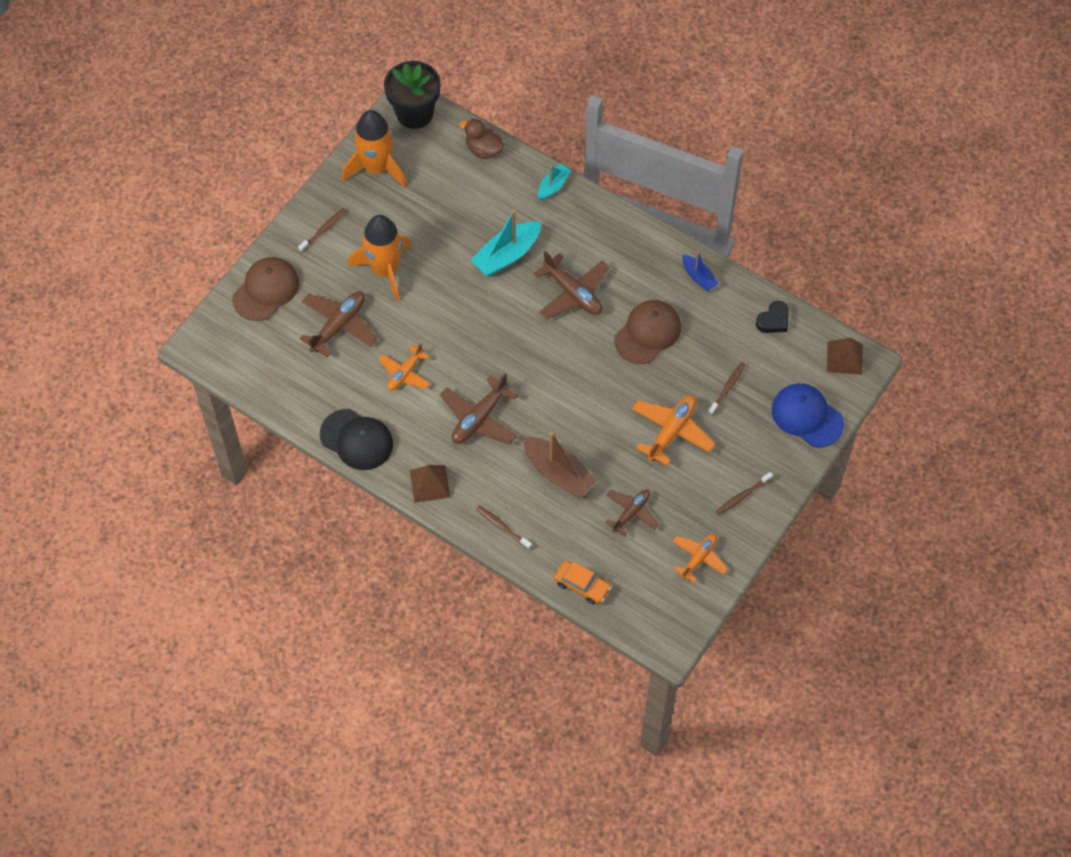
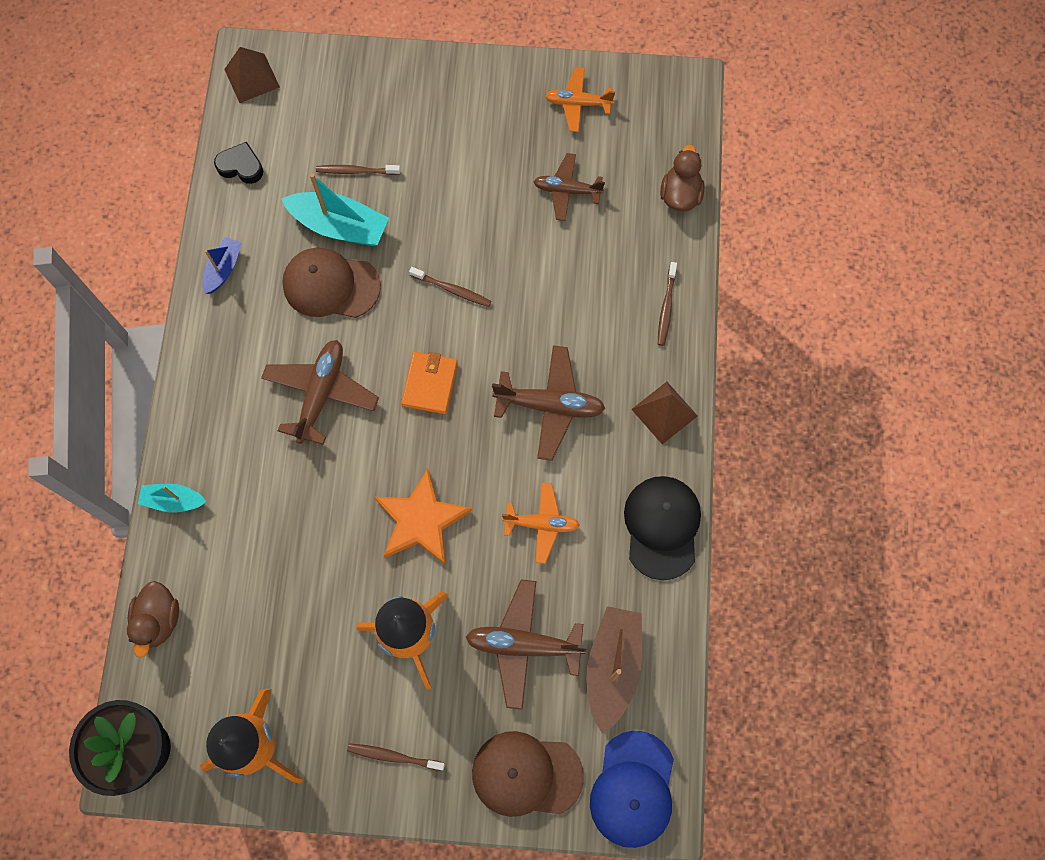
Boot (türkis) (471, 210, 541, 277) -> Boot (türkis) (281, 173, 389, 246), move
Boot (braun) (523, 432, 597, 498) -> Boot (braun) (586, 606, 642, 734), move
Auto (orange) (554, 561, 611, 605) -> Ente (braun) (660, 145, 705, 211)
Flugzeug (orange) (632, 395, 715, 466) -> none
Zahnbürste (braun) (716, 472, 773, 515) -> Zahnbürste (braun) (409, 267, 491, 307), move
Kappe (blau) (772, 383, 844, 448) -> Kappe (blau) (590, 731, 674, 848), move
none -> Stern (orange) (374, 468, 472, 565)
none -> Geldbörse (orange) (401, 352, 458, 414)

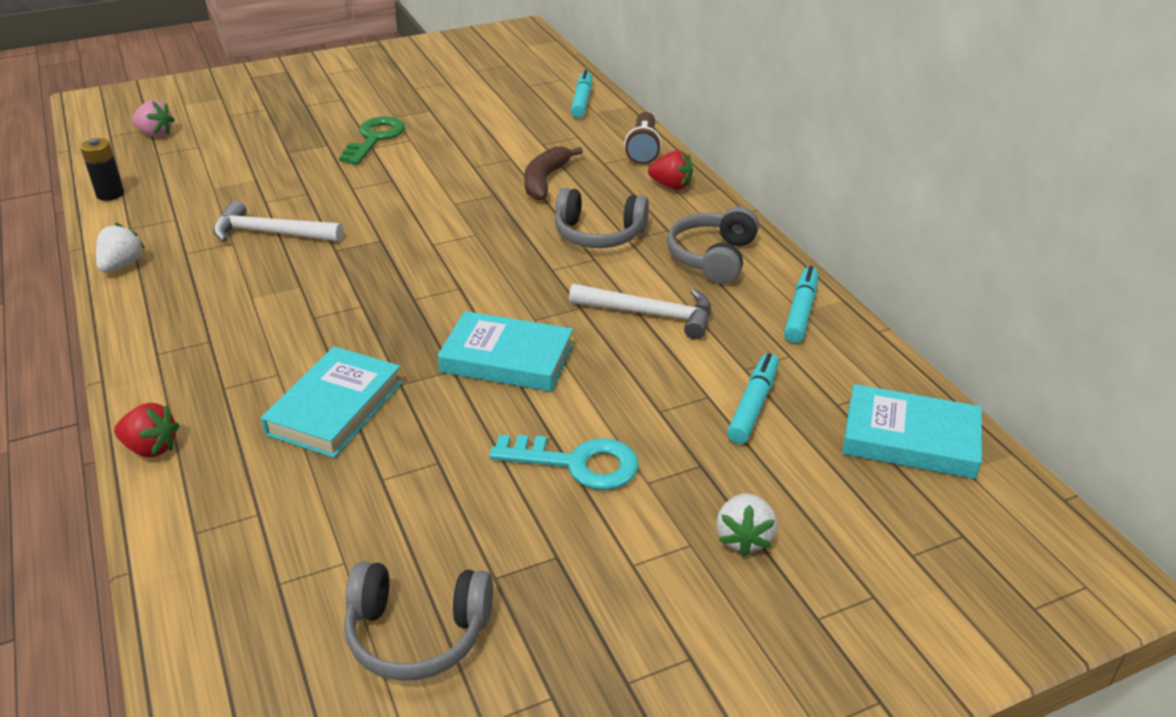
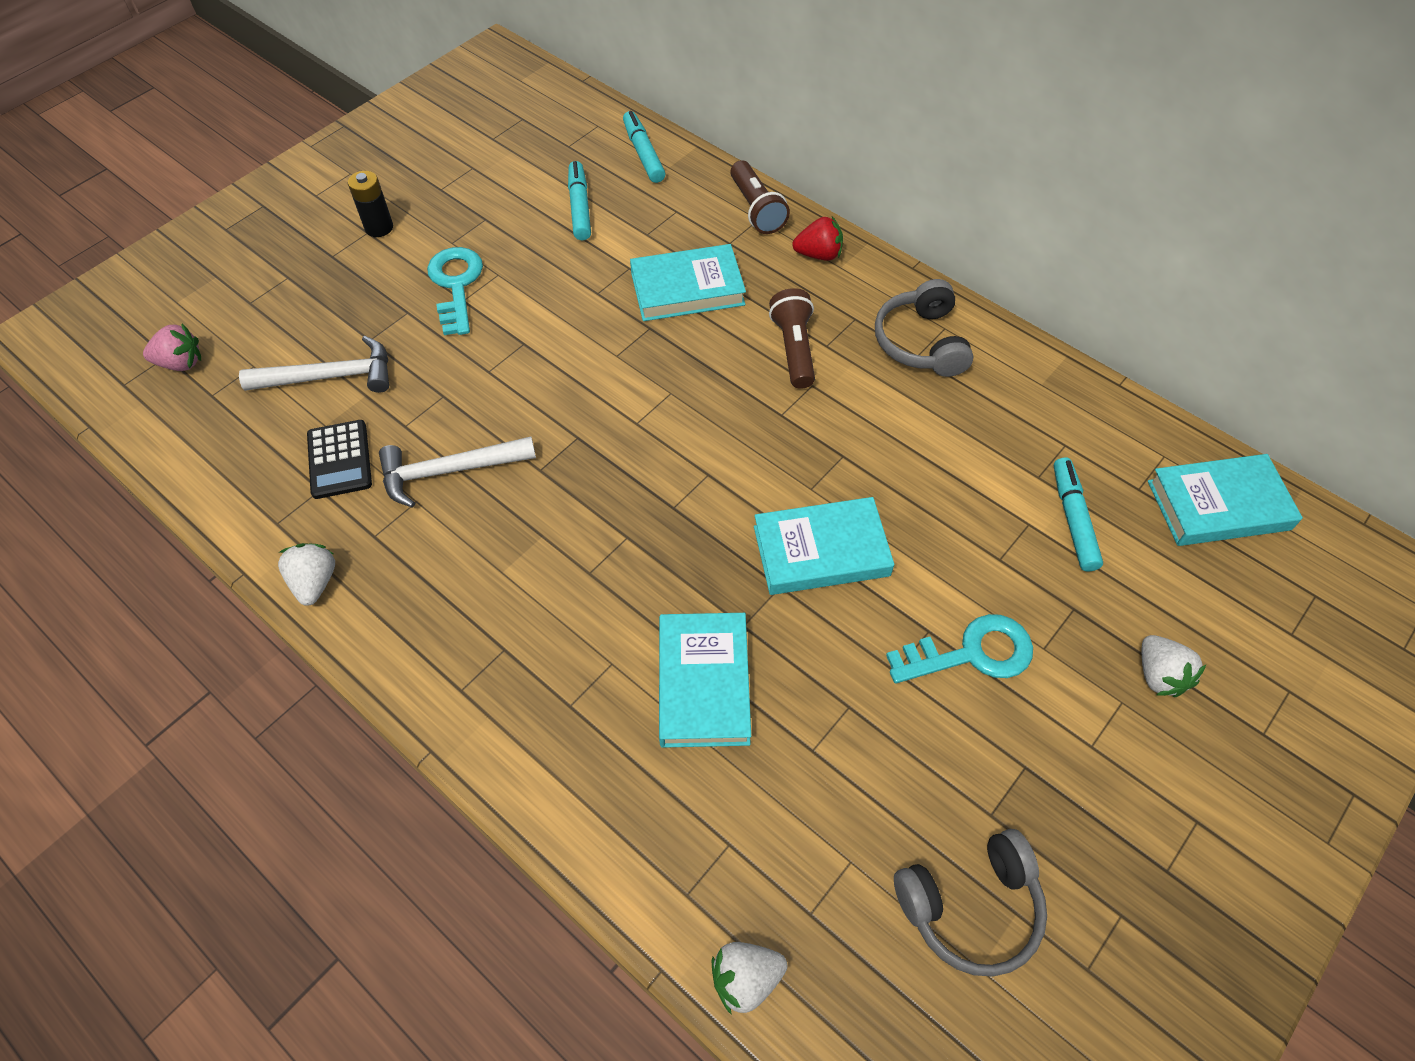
Batterie (schwarz) (80, 138, 124, 201) -> Batterie (schwarz) (348, 171, 393, 237), move
Erdbeere (rot) (114, 403, 180, 457) -> none
Schlüssel (grün) (339, 116, 405, 165) -> Schlüssel (türkis) (427, 247, 483, 335)
Banane (braun) (524, 147, 583, 200) -> Buch (türkis) (630, 244, 746, 321)
Kopfhörer (grau) (555, 188, 649, 248) -> Taschenlampe (braun) (769, 288, 815, 389)
Hammer (weiß) (569, 284, 711, 340) -> Hammer (weiß) (239, 336, 389, 393), move
Filzstift (türkis) (784, 266, 819, 343) -> Filzstift (türkis) (568, 161, 591, 240), move
none -> Taschenrechner (schwarz) (307, 420, 372, 499)
none -> Erdbeere (weiß) (712, 942, 787, 1015)

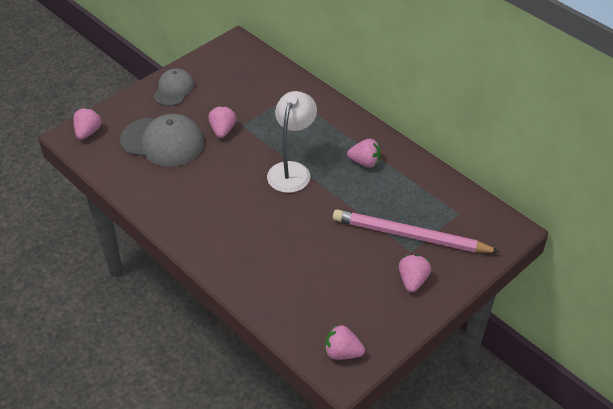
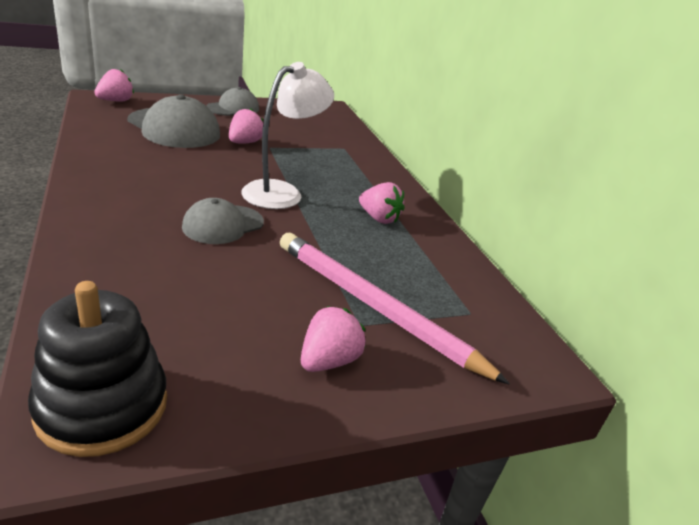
Erdbeere (rosa) (325, 325, 365, 360) -> Stapelspielzeug (schwarz) (28, 281, 167, 457)
none -> Kappe (grau) (182, 198, 264, 244)

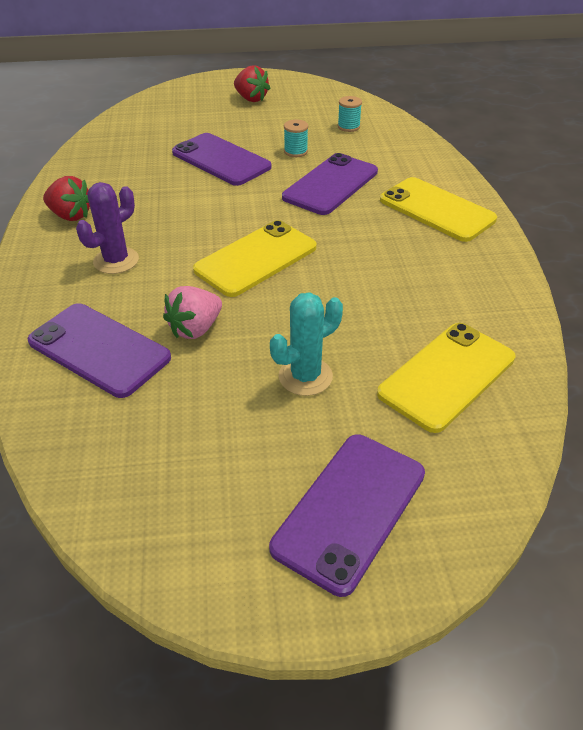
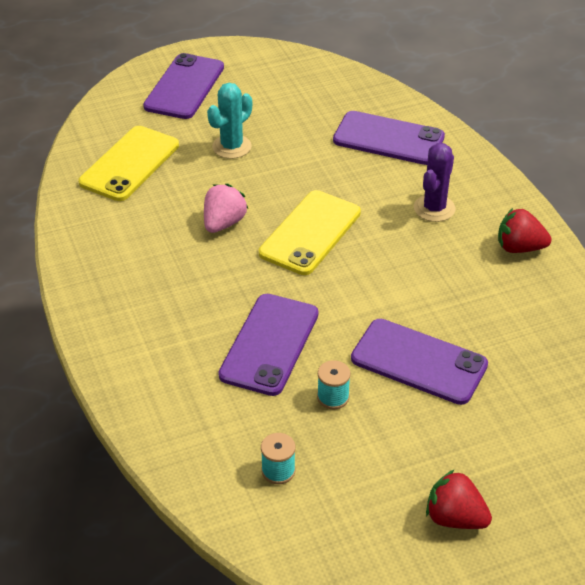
Erdbeere (rosa) (163, 286, 222, 339) -> Erdbeere (rosa) (204, 184, 248, 233), move
Handy (gelb) (380, 177, 497, 242) -> none

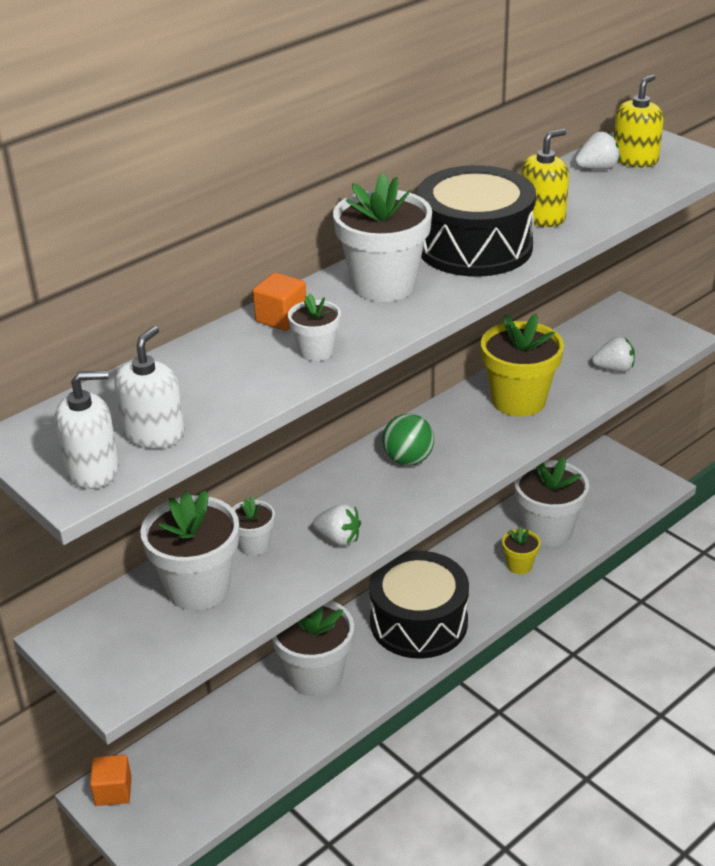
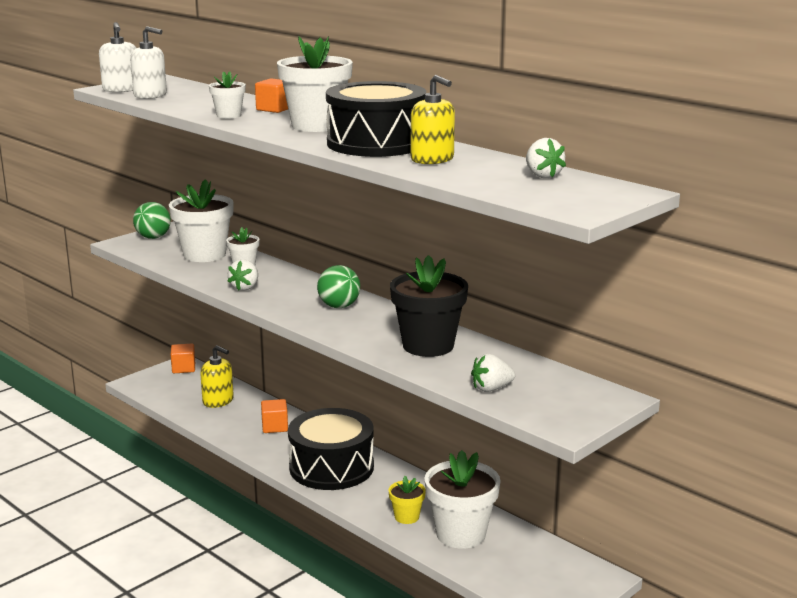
Blumentopf (weiß) (272, 600, 354, 697) -> Kubus (orange) (261, 399, 288, 433)
Blumentopf (gelb) (481, 314, 564, 417) -> Blumentopf (schwarz) (390, 255, 468, 357)
Erdbeere (weiß) (592, 336, 635, 372) -> Erdbeere (weiß) (471, 354, 515, 392), 75 degrees clockwise
Seifenspender (gelb) (614, 74, 664, 168) -> Seifenspender (gelb) (200, 345, 234, 408), move
none -> Ball (grün) (133, 202, 171, 239)

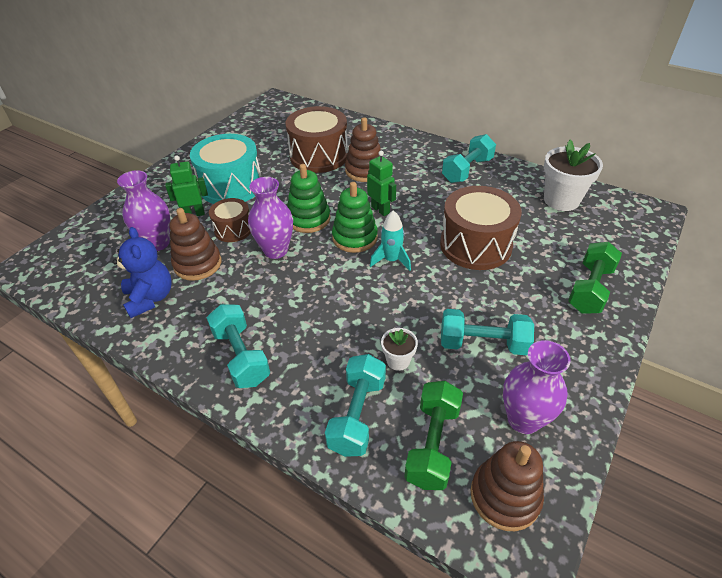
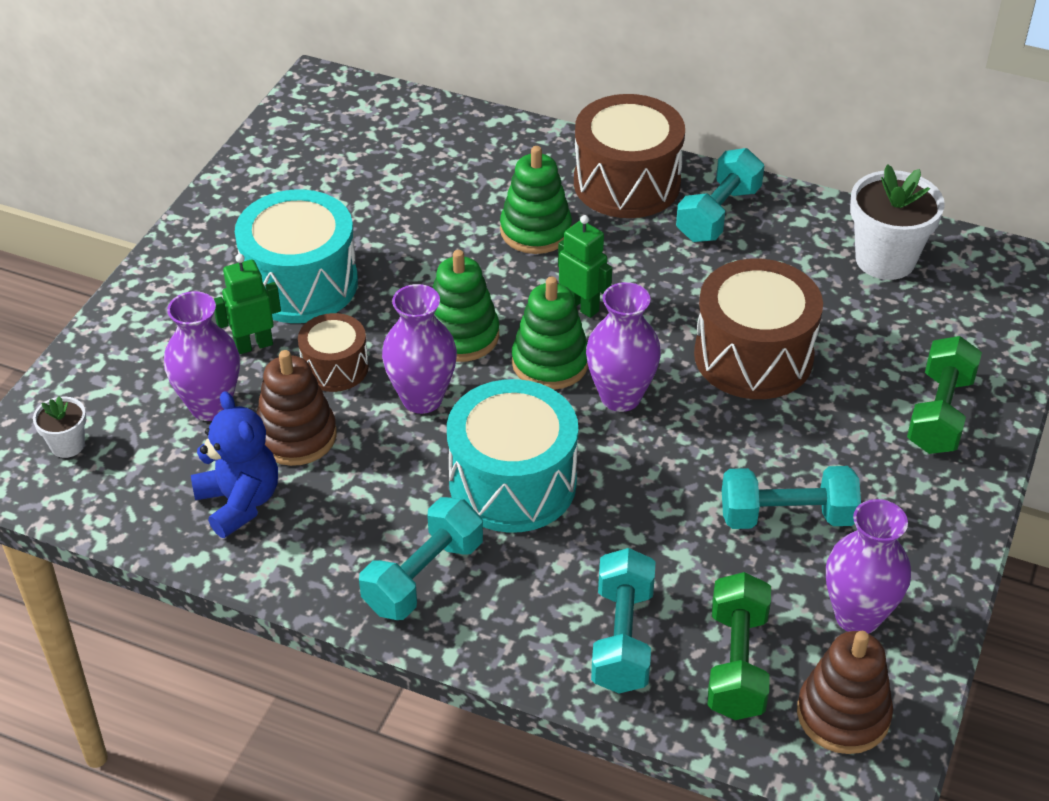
Hantel (türkis) (207, 304, 270, 388) -> Hantel (türkis) (359, 497, 483, 620), 75 degrees clockwise
Trommel (braun) (285, 106, 348, 173) -> Trommel (braun) (574, 94, 685, 218), move
Stapelspielzeug (braun) (345, 117, 381, 182) -> Stapelspielzeug (grün) (500, 146, 572, 254)
Rakete (türkis) (370, 210, 411, 271) -> Vase (lila) (586, 282, 661, 412)
Blumentopf (weiß) (381, 328, 418, 371) -> Blumentopf (weiß) (33, 396, 86, 458), move
none -> Trommel (türkis) (447, 379, 578, 533)

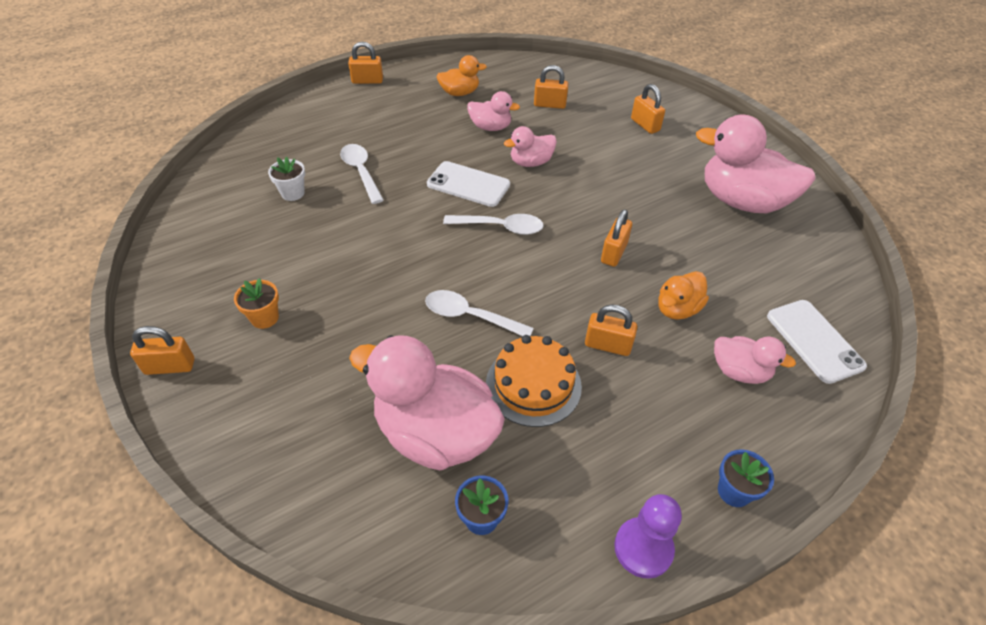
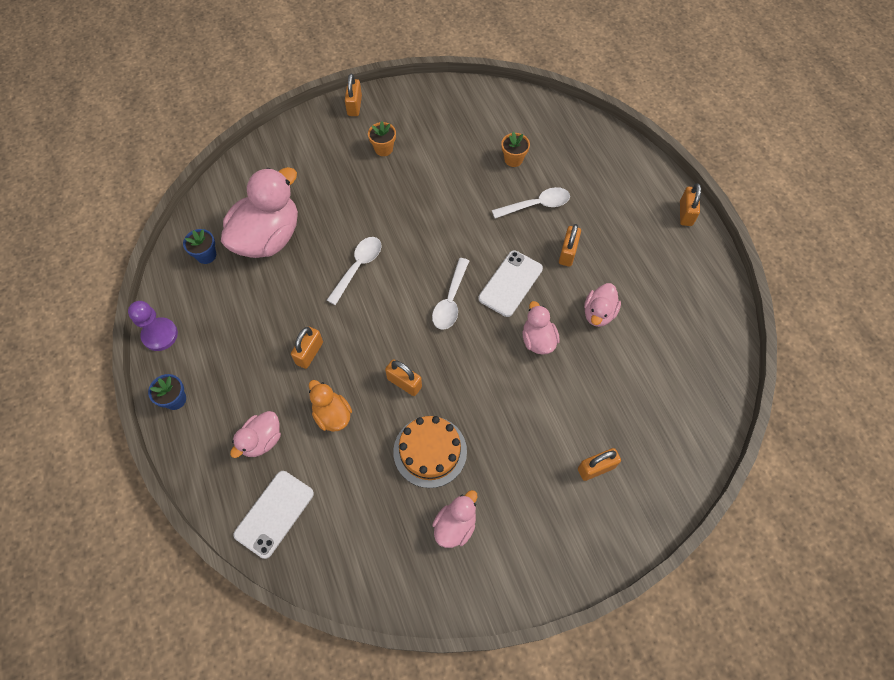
Blumentopf (weiß) (268, 157, 305, 201) -> Blumentopf (orange) (501, 132, 530, 167)
Ente (orange) (436, 55, 487, 96) -> none
Kuchen (orange) (486, 335, 582, 427) -> Kuchen (orange) (393, 416, 467, 488), move
Vorhängeschloss (orange) (534, 65, 568, 109) -> Vorhängeschloss (orange) (559, 224, 581, 267), move
Ente (rosa) (696, 115, 816, 213) -> Ente (rosa) (432, 490, 478, 548), x0.51
Handy (weiß) (767, 300, 867, 384) -> Handy (weiß) (233, 471, 314, 559), 45 degrees counterclockwise

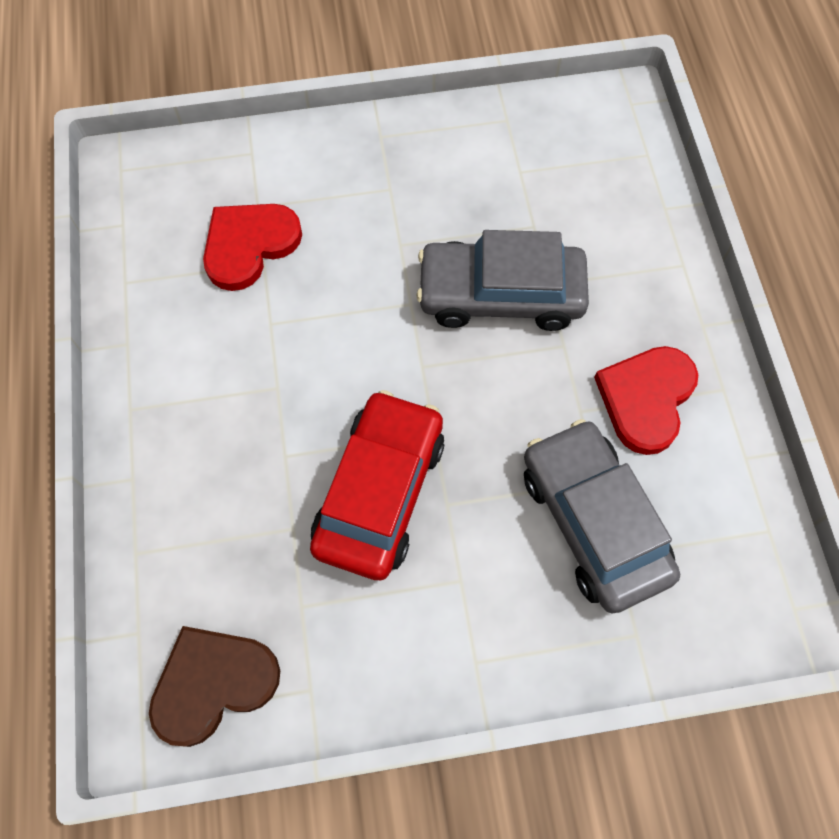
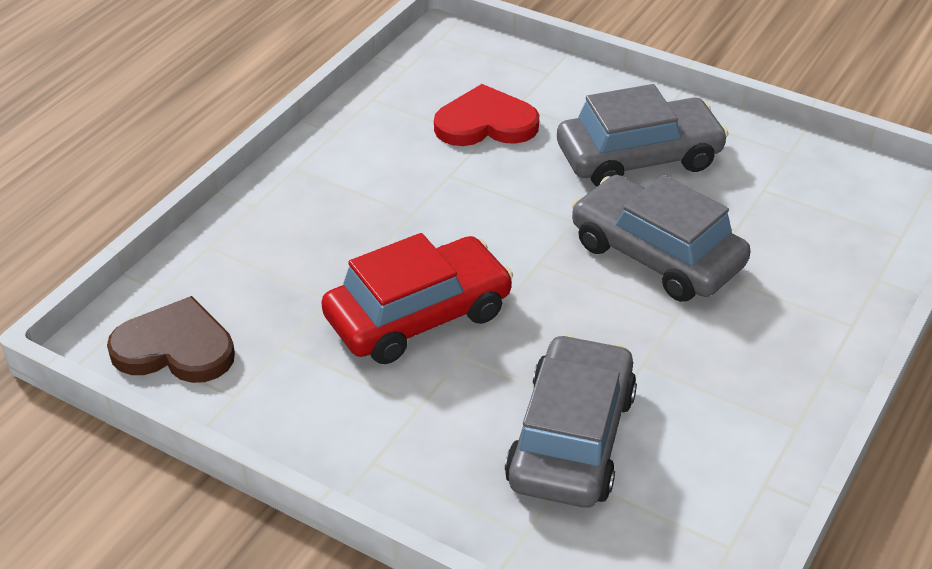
Herz (rot) (594, 346, 698, 455) -> none
none -> Auto (grau) (557, 84, 729, 187)

